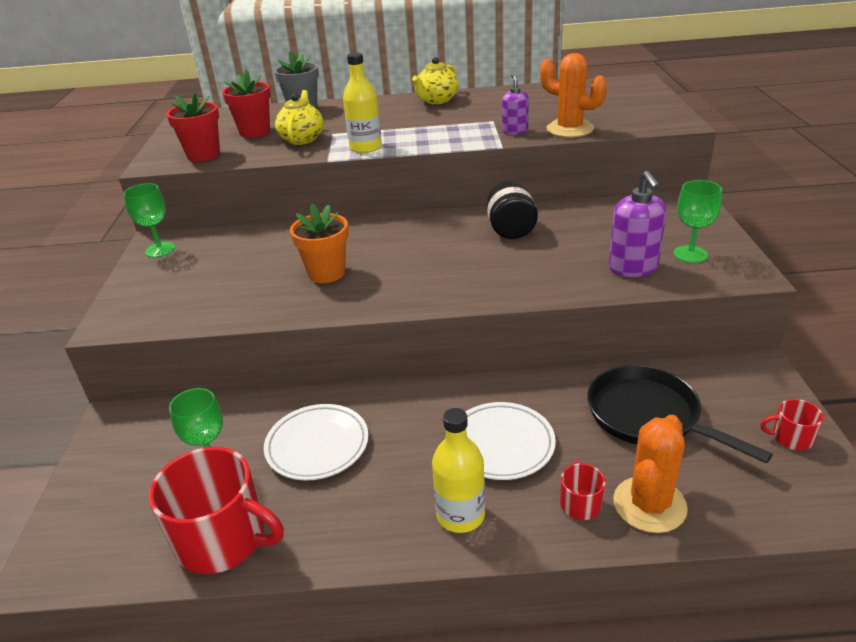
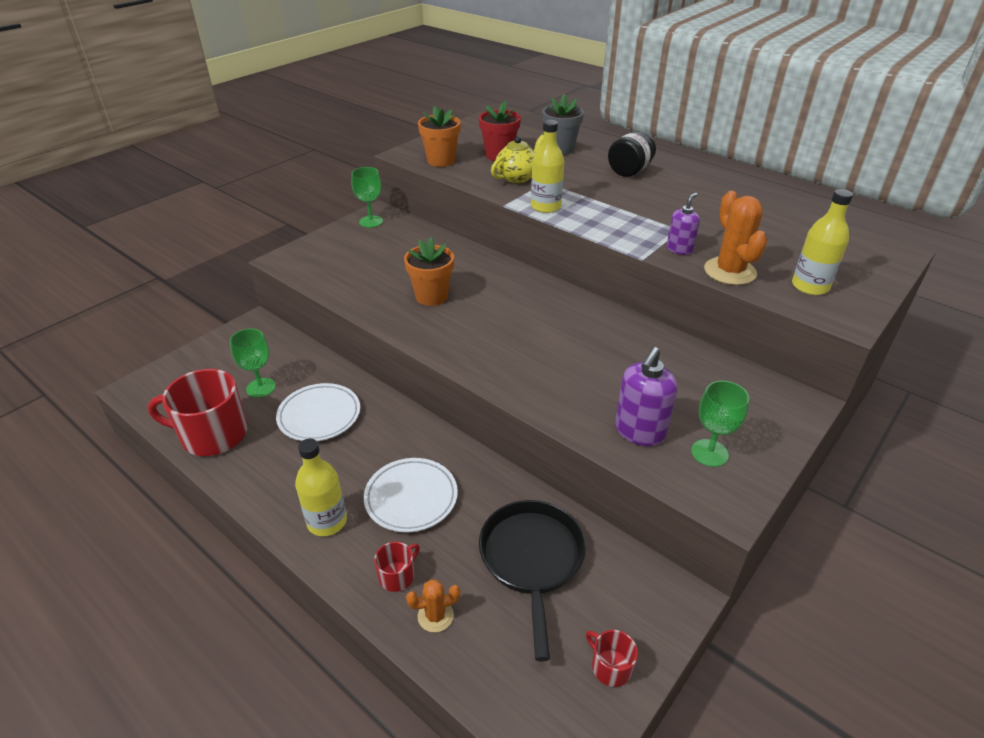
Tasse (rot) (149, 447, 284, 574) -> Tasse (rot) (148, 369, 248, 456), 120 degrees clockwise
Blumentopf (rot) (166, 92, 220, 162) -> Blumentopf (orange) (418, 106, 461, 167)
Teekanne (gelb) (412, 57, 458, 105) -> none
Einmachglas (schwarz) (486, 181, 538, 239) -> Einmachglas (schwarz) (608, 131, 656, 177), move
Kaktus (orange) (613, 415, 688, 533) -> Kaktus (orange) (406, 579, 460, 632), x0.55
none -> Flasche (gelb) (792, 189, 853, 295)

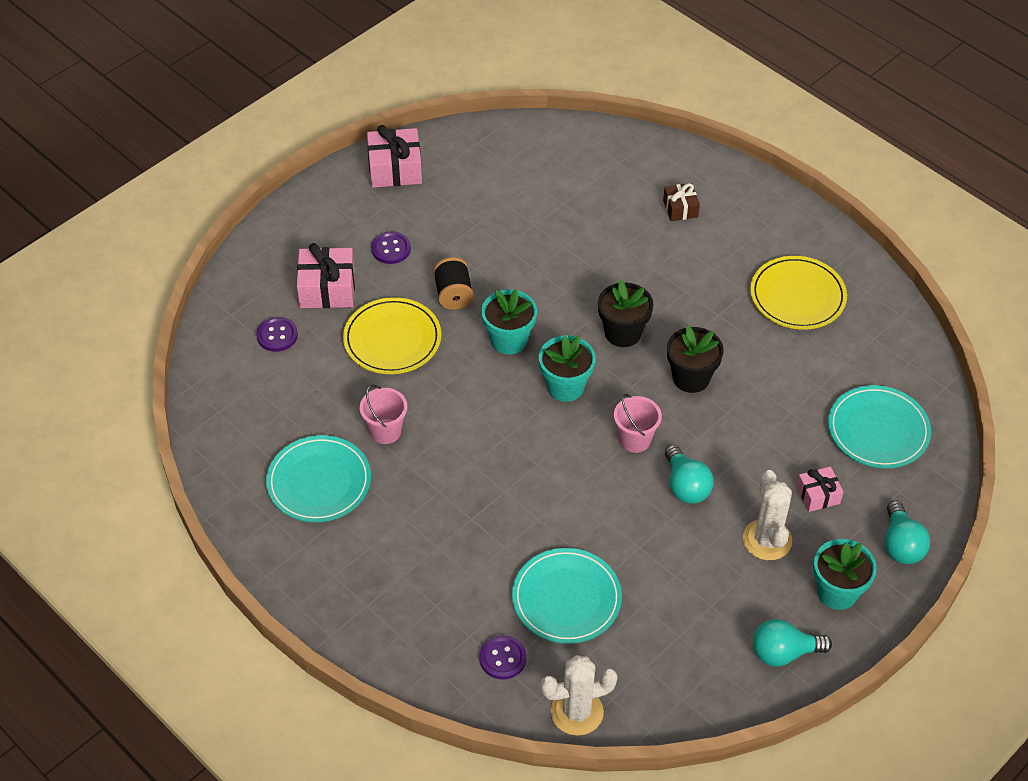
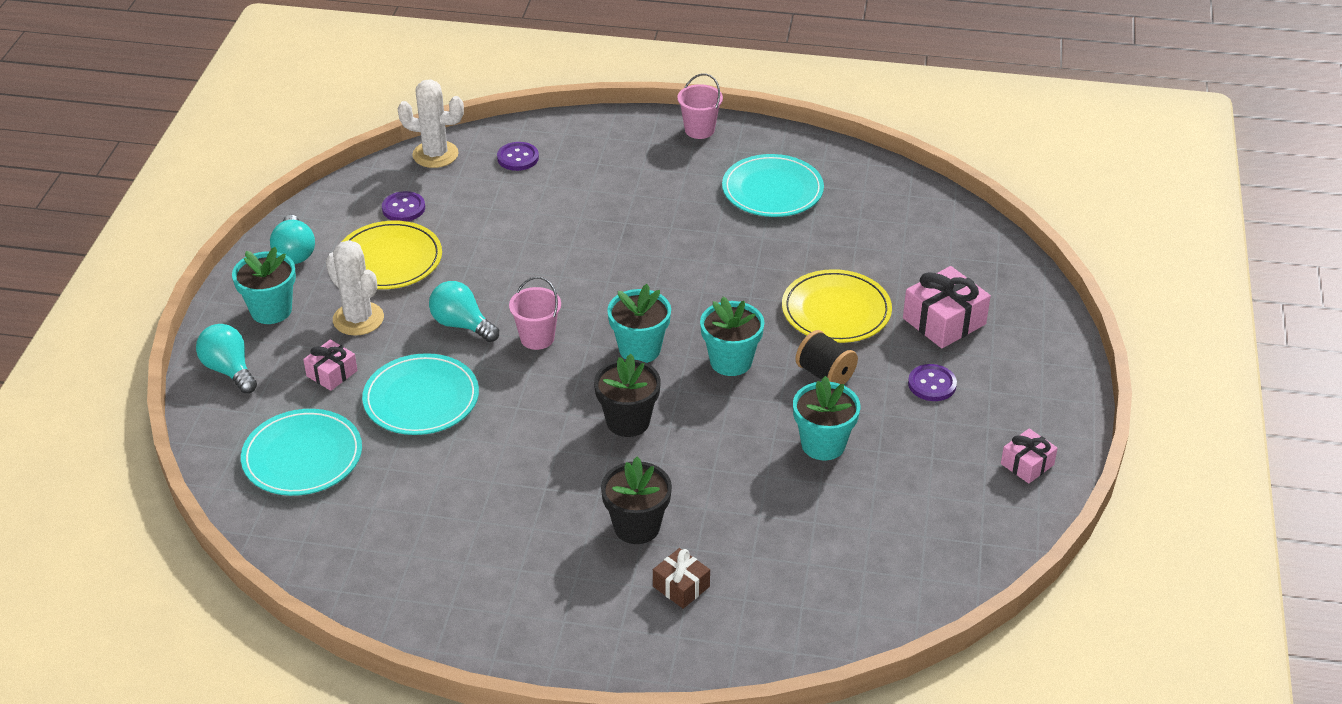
Knopf (lila) (256, 317, 298, 352) -> Knopf (lila) (382, 191, 425, 221), move
Eimer (rosa) (360, 385, 407, 444) -> Eimer (rosa) (677, 73, 723, 139), move
Geschenk (rosa) (367, 125, 422, 188) -> Geschenk (rosa) (1001, 428, 1058, 484), x0.59
Teller (türkis) (512, 548, 622, 644) -> Teller (türkis) (362, 353, 479, 435), move
Kaktus (weiß) (541, 655, 618, 736) -> Kaktus (weiß) (398, 79, 464, 168), 60 degrees clockwise
Blumentopf (schwarz) (667, 325, 724, 393) -> Blumentopf (schwarz) (601, 457, 672, 544), move
Teller (gelb) (750, 256, 847, 330) -> Teller (gelb) (342, 221, 442, 289), move
Glühbirne (türkis) (753, 619, 832, 666) -> Glühbirne (türkis) (270, 215, 315, 264), 120 degrees clockwise
none -> Blumentopf (türkis) (793, 376, 861, 460)

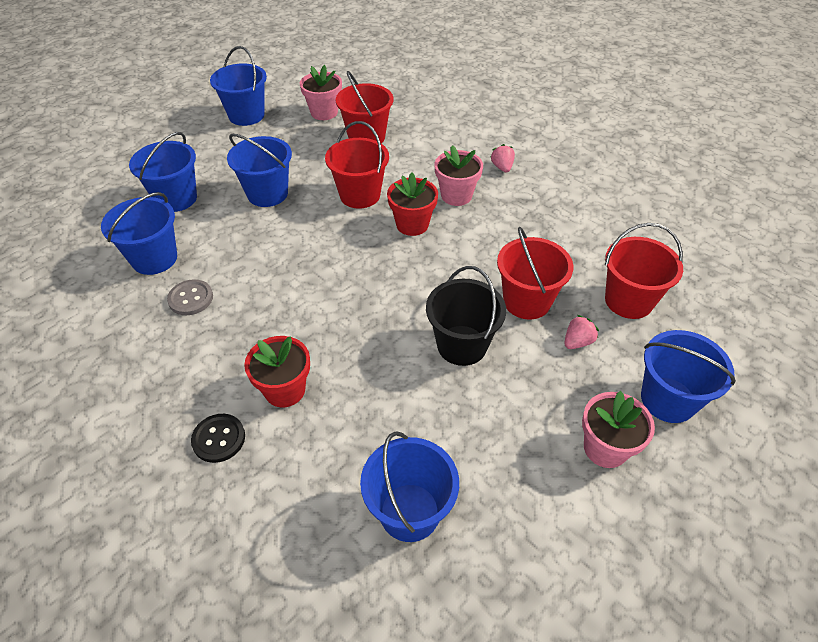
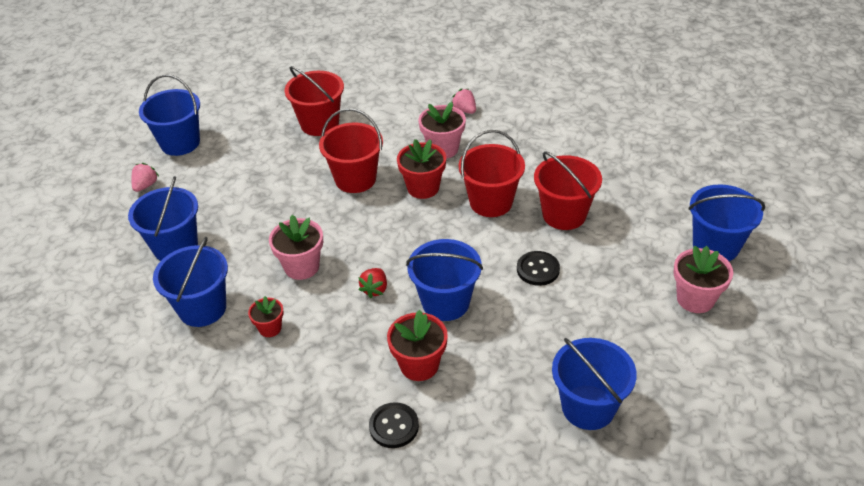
Knopf (grau) (167, 279, 213, 315) -> Blumentopf (rot) (248, 296, 284, 337)
Eimer (blau) (227, 134, 292, 207) -> Eimer (blau) (406, 239, 483, 321), move
Blumentopf (rosa) (300, 65, 342, 120) -> Blumentopf (rosa) (269, 215, 323, 280), move
Eimer (schwarz) (426, 266, 506, 366) -> Knopf (schwarz) (517, 251, 560, 286)
Erdbeere (rosa) (564, 315, 599, 349) -> Erdbeere (rosa) (131, 163, 159, 192), move
Eimer (rot) (605, 223, 683, 319) -> Eimer (rot) (459, 130, 525, 217), move
none -> Erdbeere (rot) (359, 268, 387, 298)

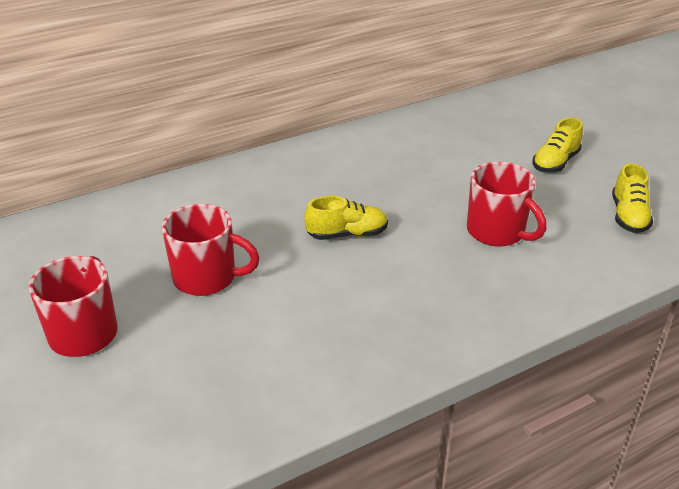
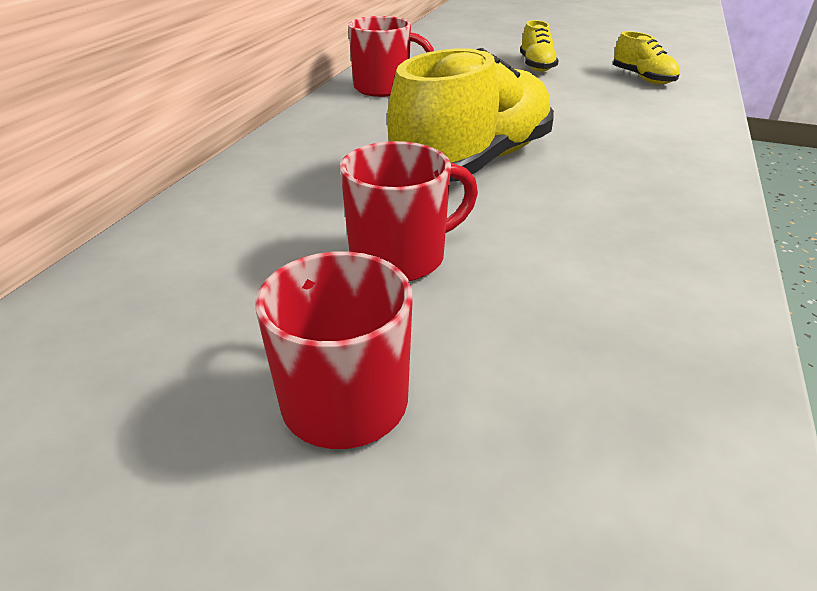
Schuh (gelb) (304, 196, 388, 240) -> Schuh (gelb) (387, 48, 554, 182), x2.14
Tasse (rot) (467, 162, 546, 247) -> Tasse (rot) (348, 16, 434, 97), move

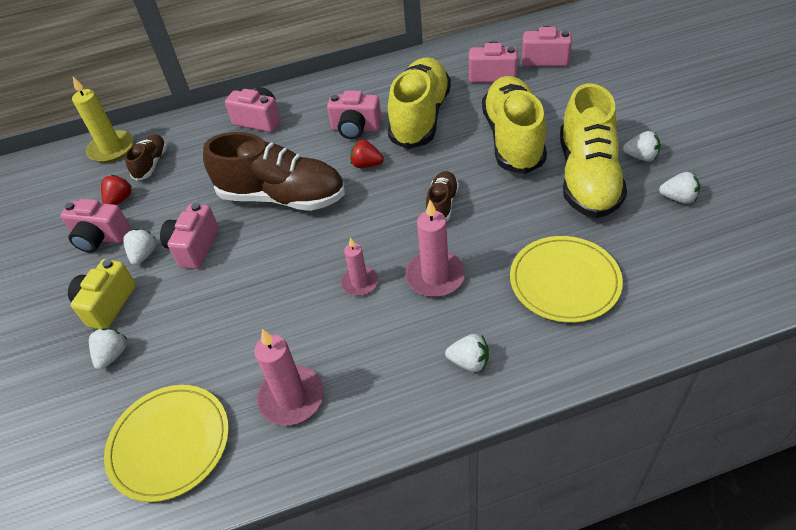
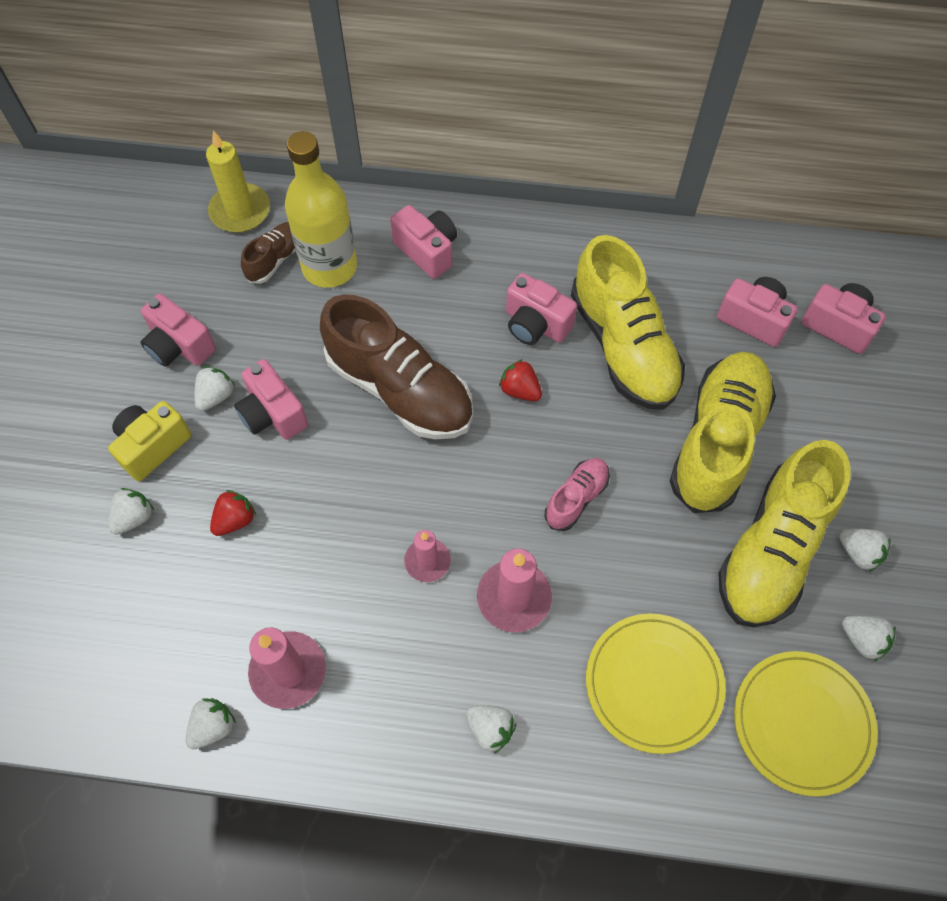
Erdbeere (rot) (101, 175, 133, 205) -> Erdbeere (rot) (210, 490, 256, 536), move
Teller (gelb) (104, 385, 229, 502) -> Teller (gelb) (734, 651, 878, 797), move
Kamera (rosa) (160, 203, 219, 269) -> Kamera (rosa) (234, 359, 308, 440), 75 degrees counterclockwise
Schuh (gelb) (388, 57, 451, 149) -> Schuh (gelb) (571, 235, 685, 410), 120 degrees clockwise
Schuh (braun) (426, 171, 459, 222) -> Schuh (rosa) (545, 458, 610, 531)
none -> Erdbeere (weiß) (186, 698, 236, 749)
none -> Flasche (gelb) (285, 131, 357, 288)

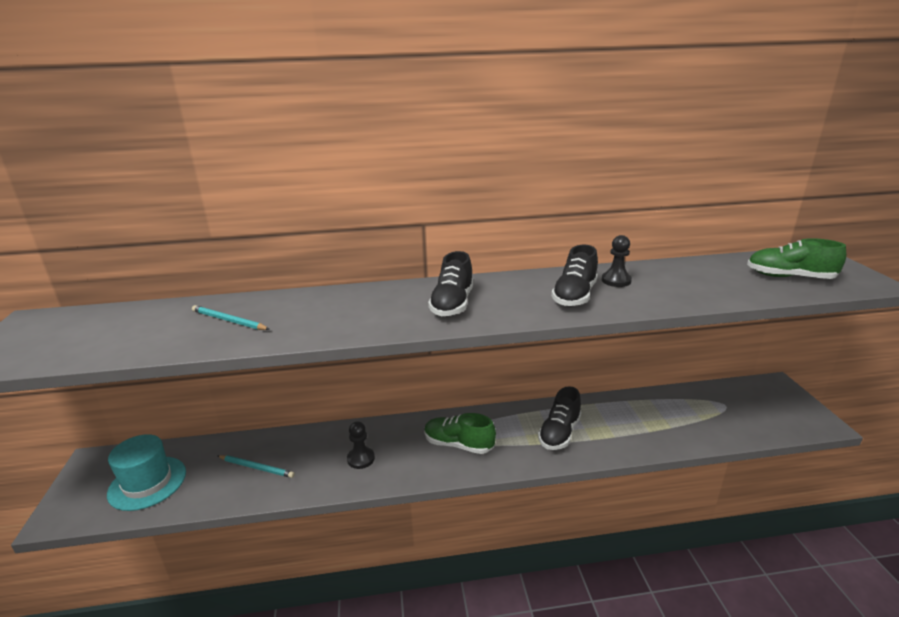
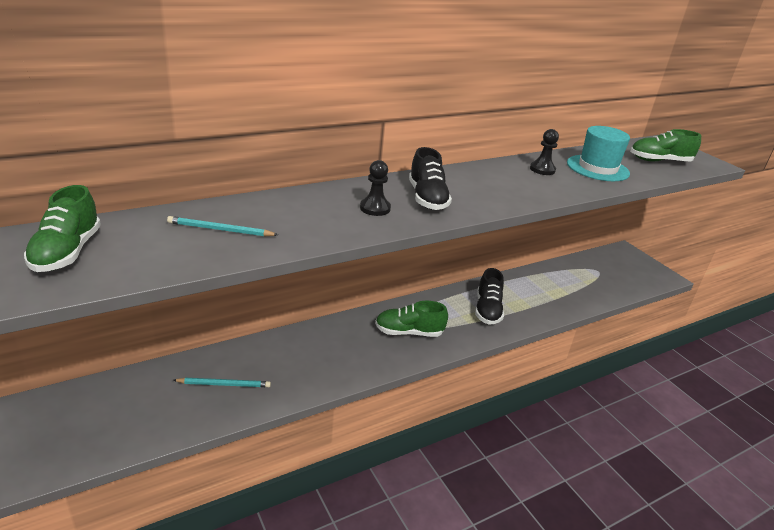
Hut (türkis) (107, 434, 186, 511) -> Hut (türkis) (567, 126, 630, 181), move
Bauer (schwarz) (347, 421, 375, 469) -> Bauer (schwarz) (360, 160, 391, 216), move
Schuh (schwarz) (551, 245, 598, 307) -> none
none -> Schuh (grün) (24, 185, 101, 272)

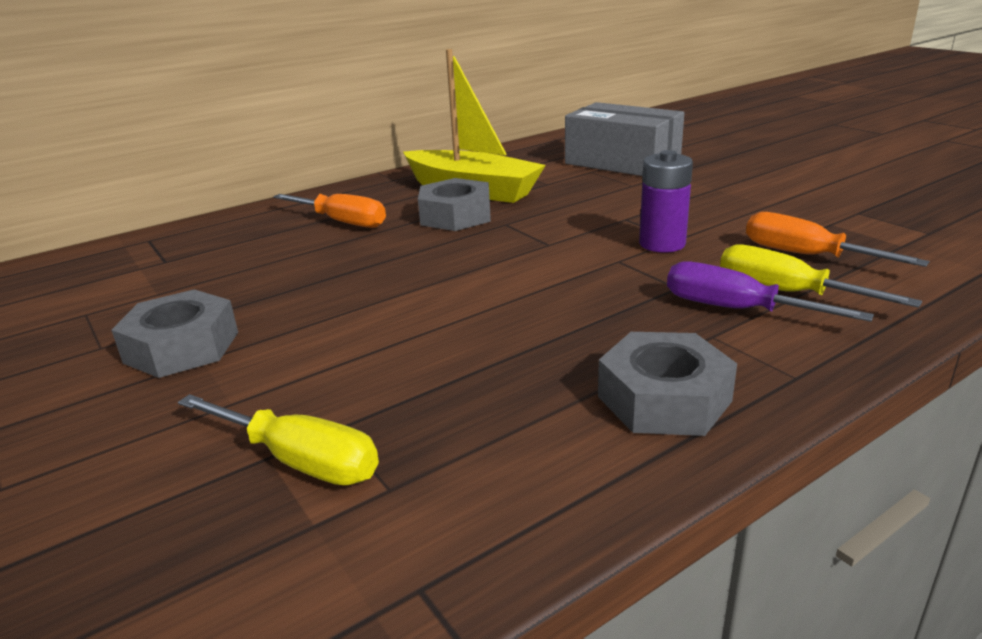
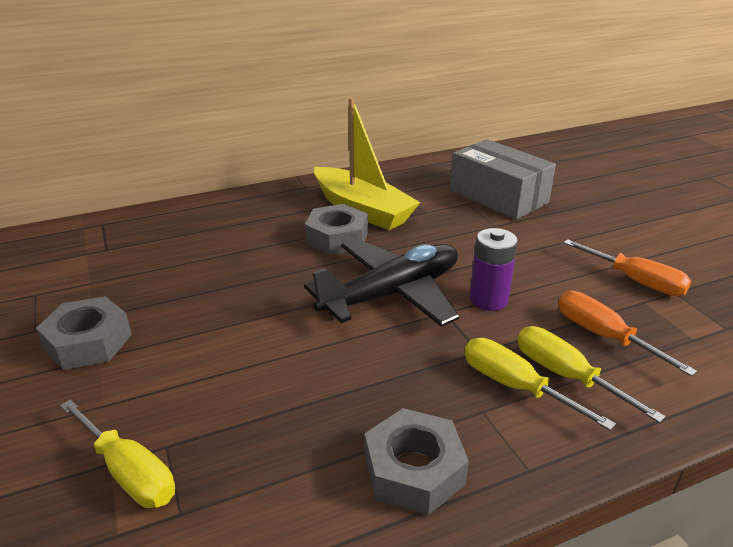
Schraubenzieher (orange) (273, 194, 386, 228) -> Schraubenzieher (orange) (564, 239, 691, 296), move
Schraubenzieher (lila) (667, 261, 874, 322) -> Schraubenzieher (gelb) (464, 338, 616, 431)
none -> Flugzeug (schwarz) (304, 239, 459, 327)

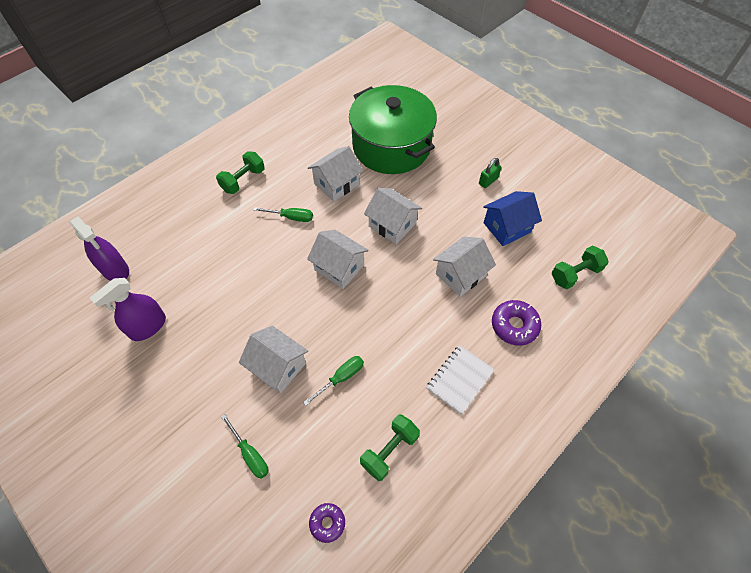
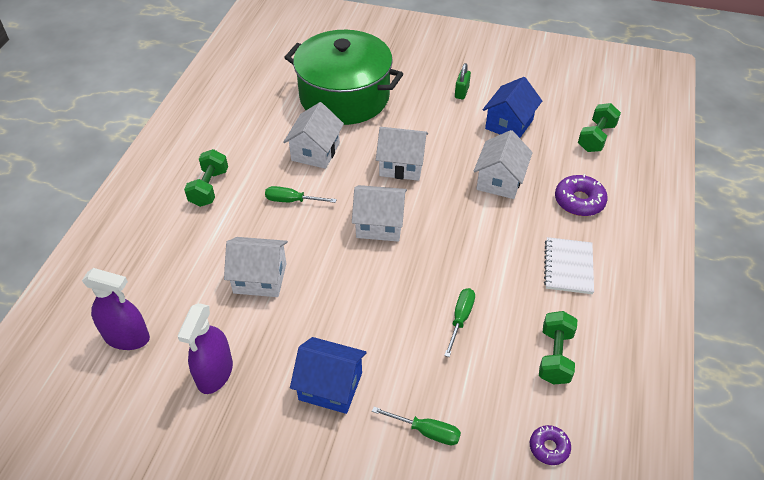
Haus (weiß) (239, 326, 308, 393) -> Haus (weiß) (224, 237, 288, 297), move
Schraubenzieher (grün) (254, 207, 313, 222) -> Schraubenzieher (grün) (265, 186, 337, 203), 150 degrees counterclockwise
none -> Haus (blau) (290, 337, 367, 414)

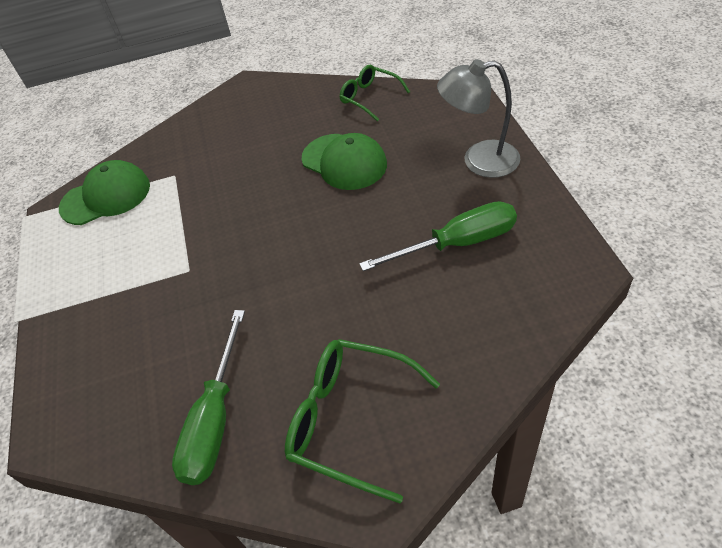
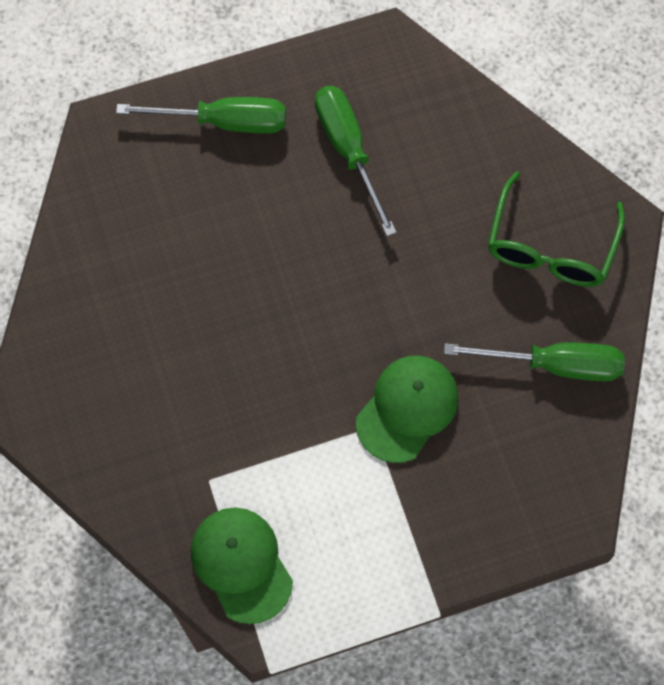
Kappe (grün) (301, 133, 387, 190) -> Kappe (grün) (356, 356, 458, 463), move
Brille (grün) (339, 65, 410, 121) -> none
Lampe (grau) (437, 59, 520, 178) -> Schraubenzieher (grün) (116, 97, 286, 134)

